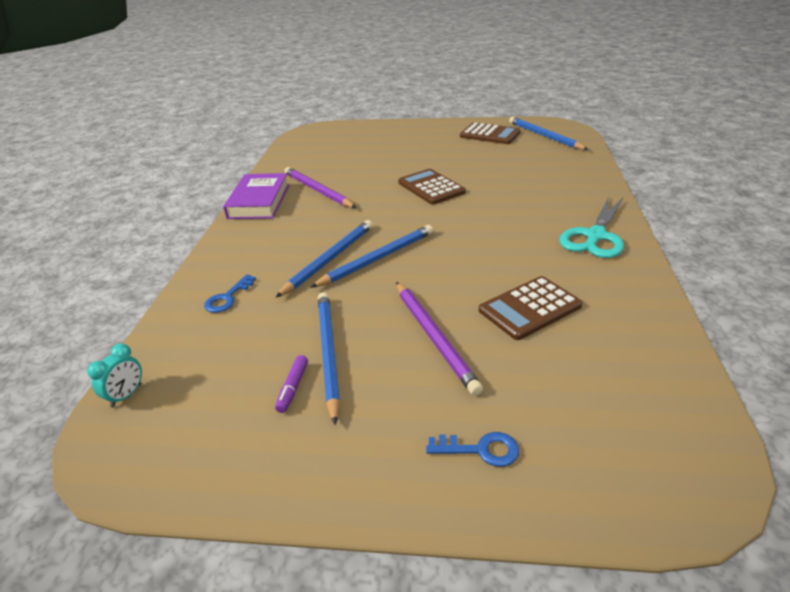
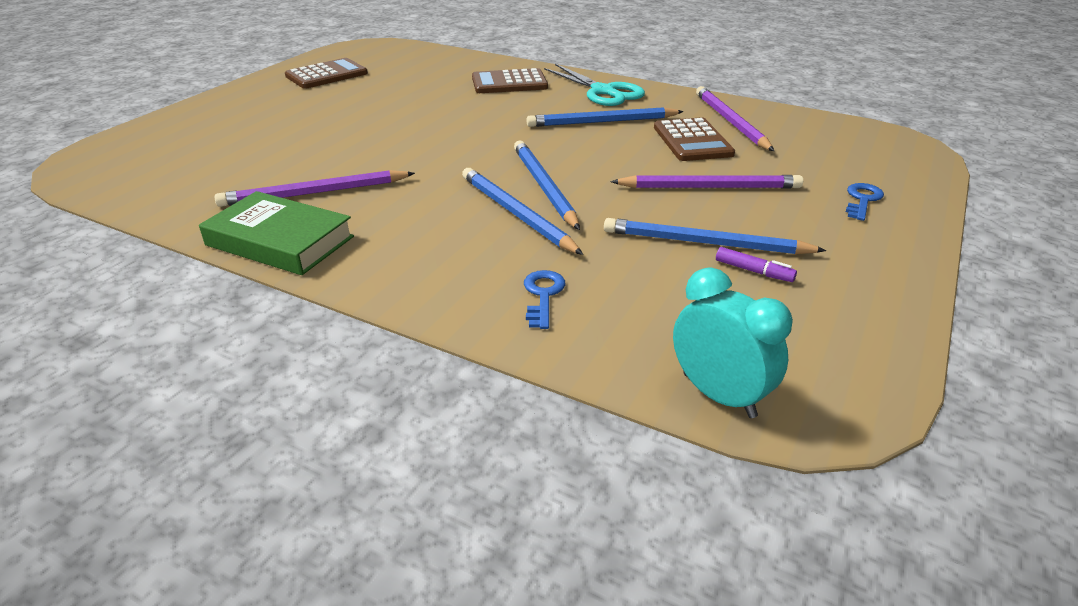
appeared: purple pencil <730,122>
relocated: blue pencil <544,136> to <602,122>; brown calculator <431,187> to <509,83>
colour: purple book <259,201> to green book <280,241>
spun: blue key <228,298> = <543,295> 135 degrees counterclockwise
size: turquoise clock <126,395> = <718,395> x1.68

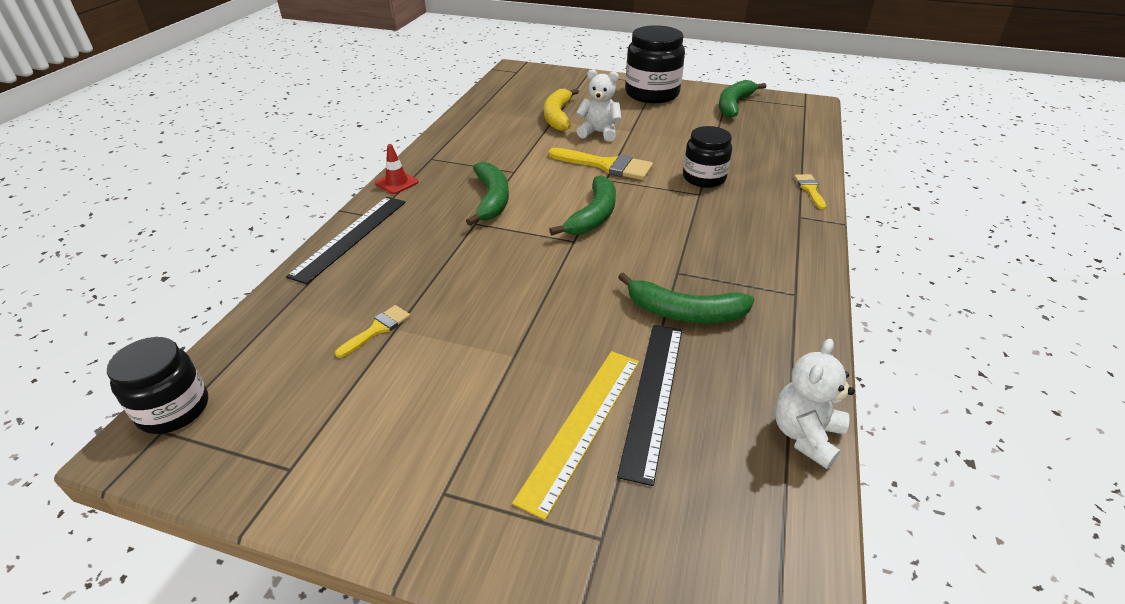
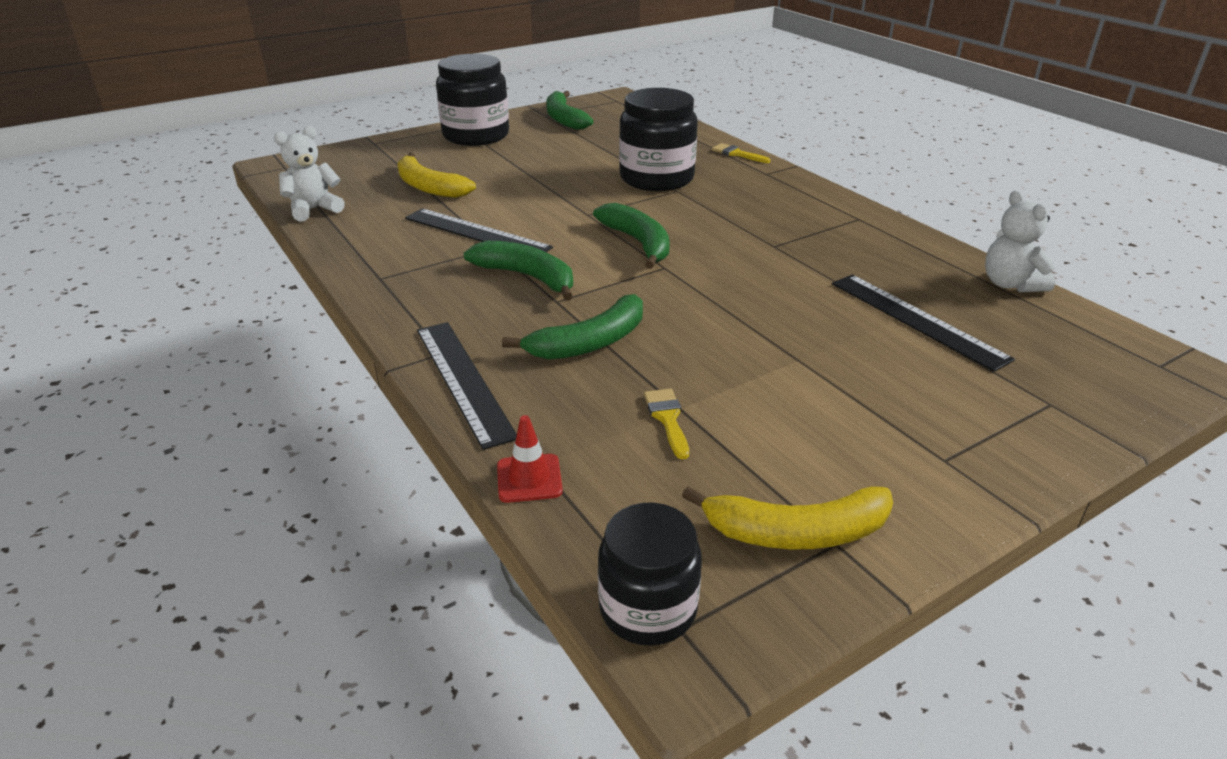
missing: yellow brush <606,165>; yellow ruler <582,426>
appeared: black ruler <476,233>; yellow banana <797,532>
relocated: white teddy bear <599,133> to <313,209>; red traffic cone <397,183> to <529,478>; green banana <684,313> to <590,342>
size: black jar <704,178> = <656,178> x1.57

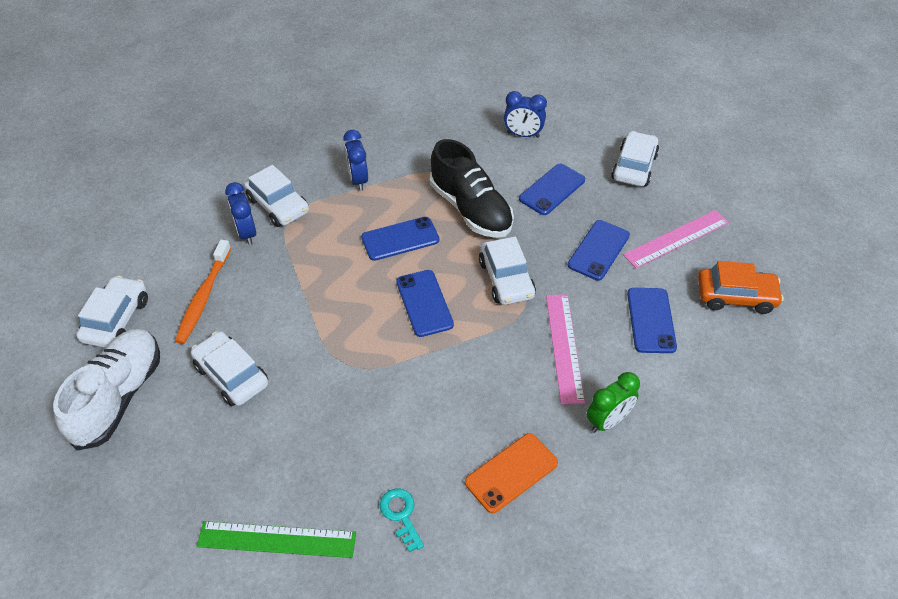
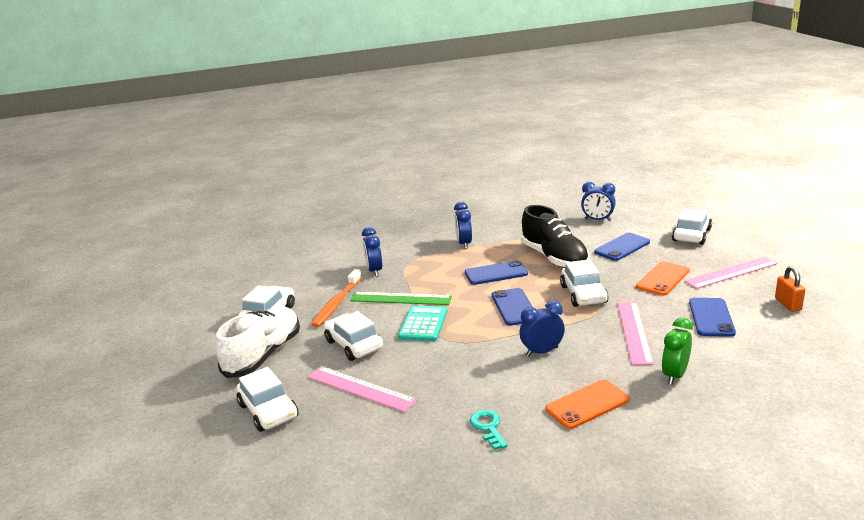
appeared: blue clock <542,352>; turquoise calculator <423,324>; pink ruler <360,388>
relocated: white car <278,205> to <268,411>; green ruler <277,540> to <400,299>
exchanged: orange car <735,296> to orange padlock <788,304>
colour: blue phone <598,250> to orange phone <662,279>
spun: green clock <608,421> = <675,375> 150 degrees clockwise

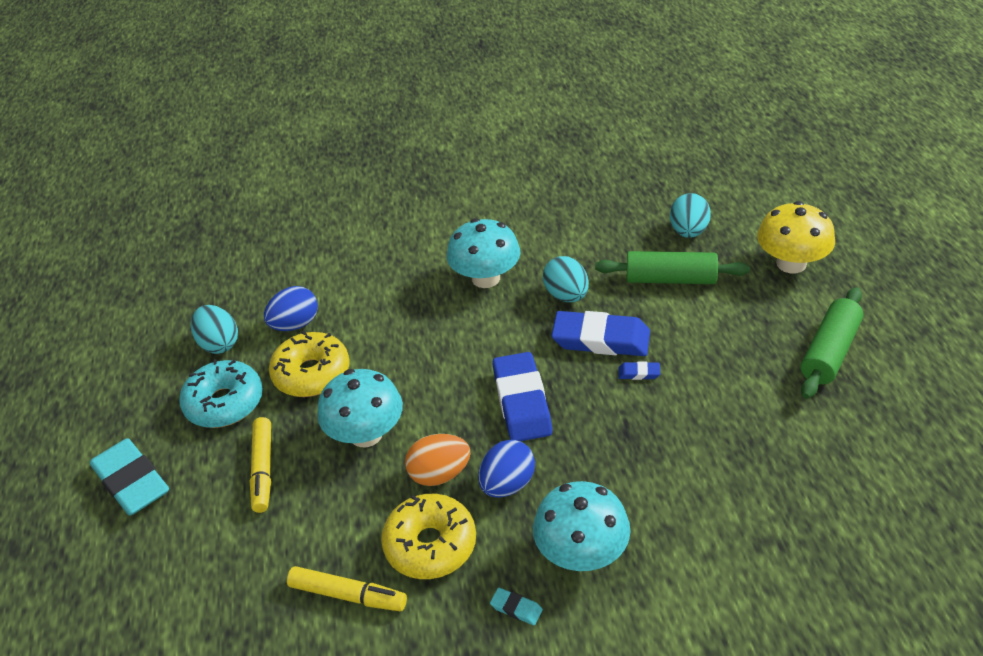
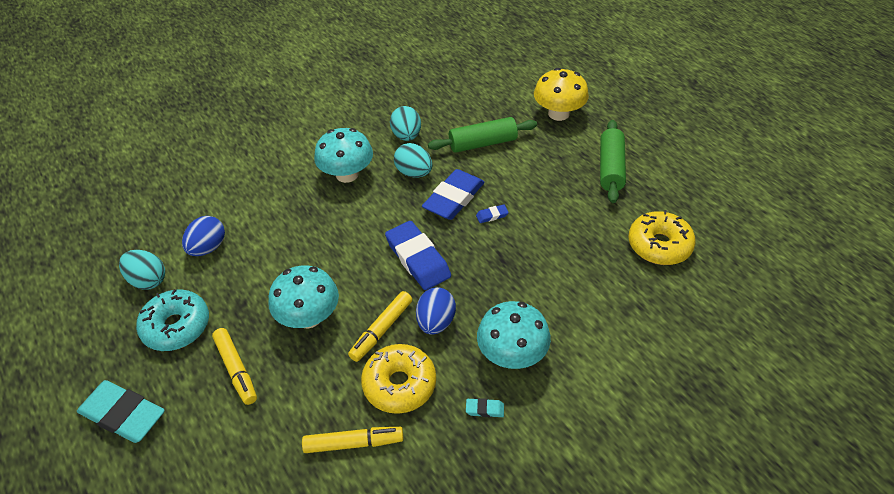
relocated: turquoise egg <688,232> to <406,136>; yellow donut <312,374> to <659,245>
exchanged: orange egg <440,474> to yellow marker <381,330>
spun: blue eraser <601,339> = <454,198> 45 degrees counterclockwise

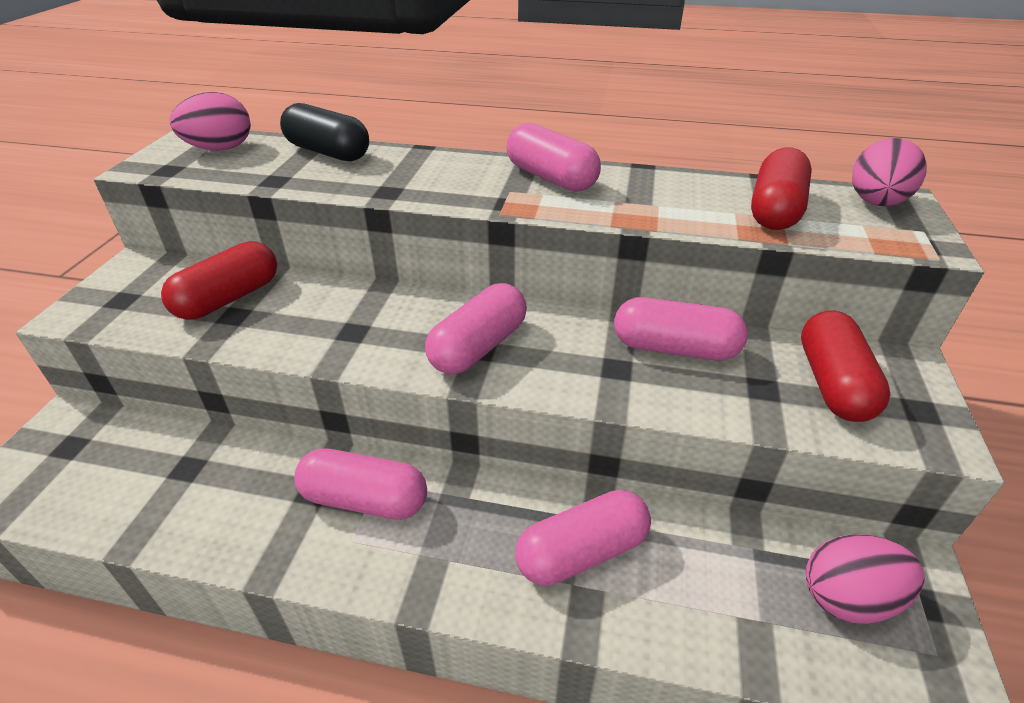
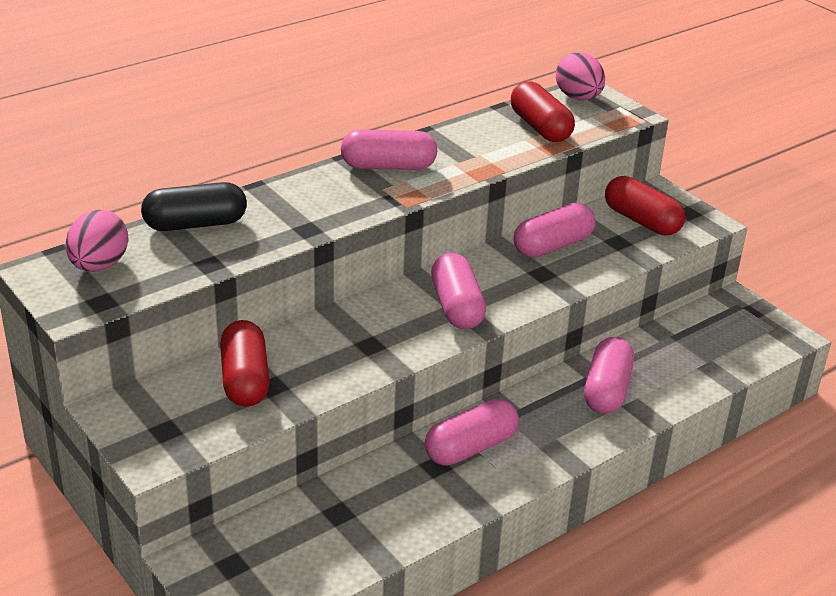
missing: pink egg <848,598>

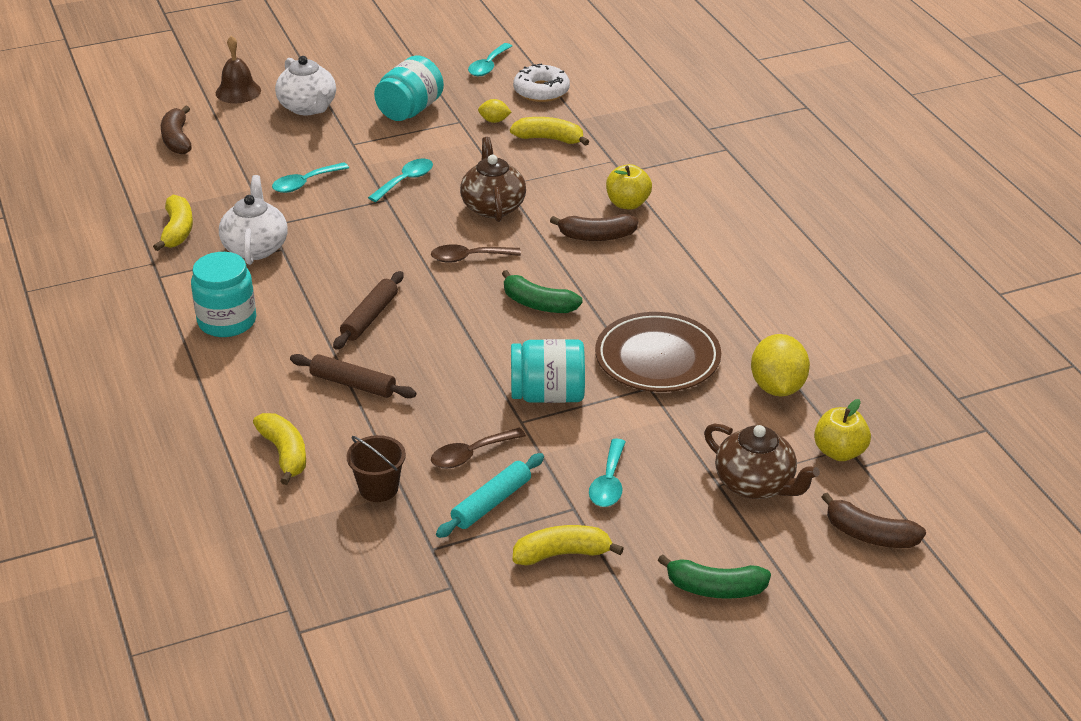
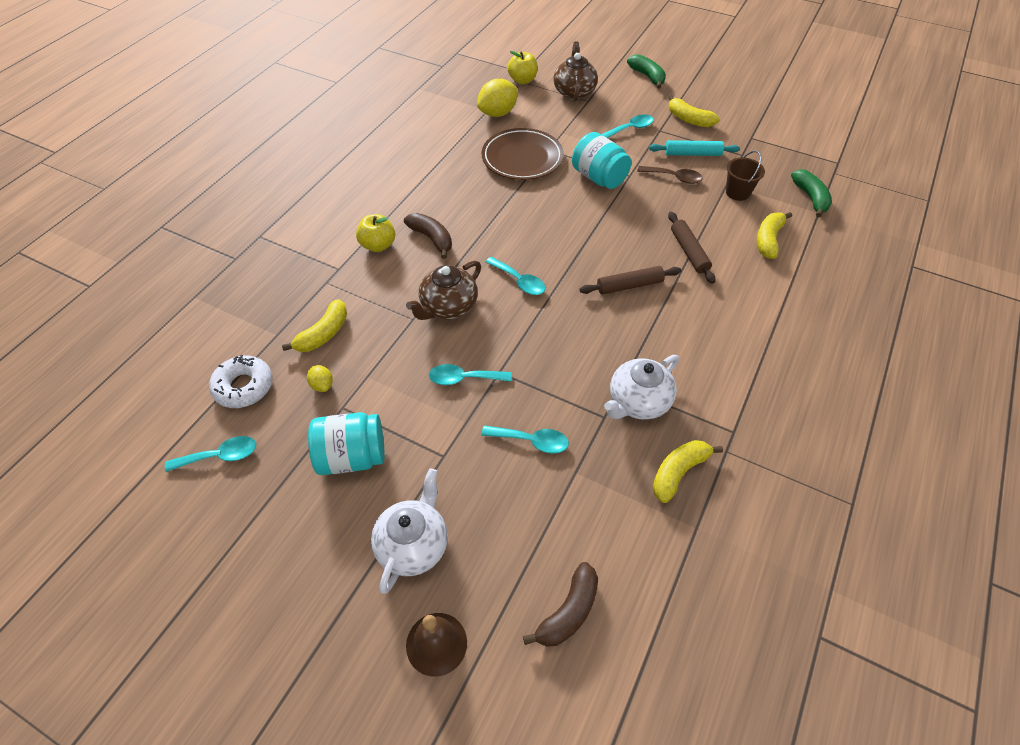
missing: turquoise jar <227,321>; brown banana <870,535>
relocated: green banana <538,304> to <810,198>
colour: brown spoon <469,258> to turquoise spoon <519,281>
spun: yellow banana <549,139> = <324,334> 120 degrees counterclockwise

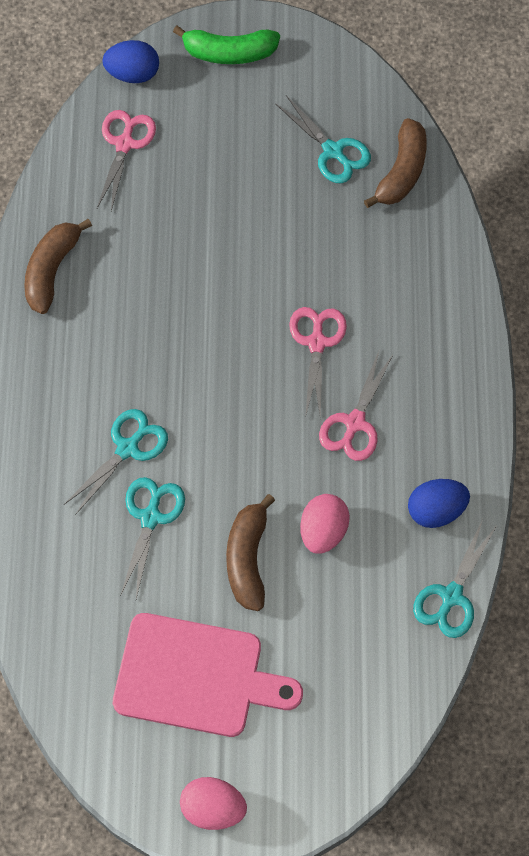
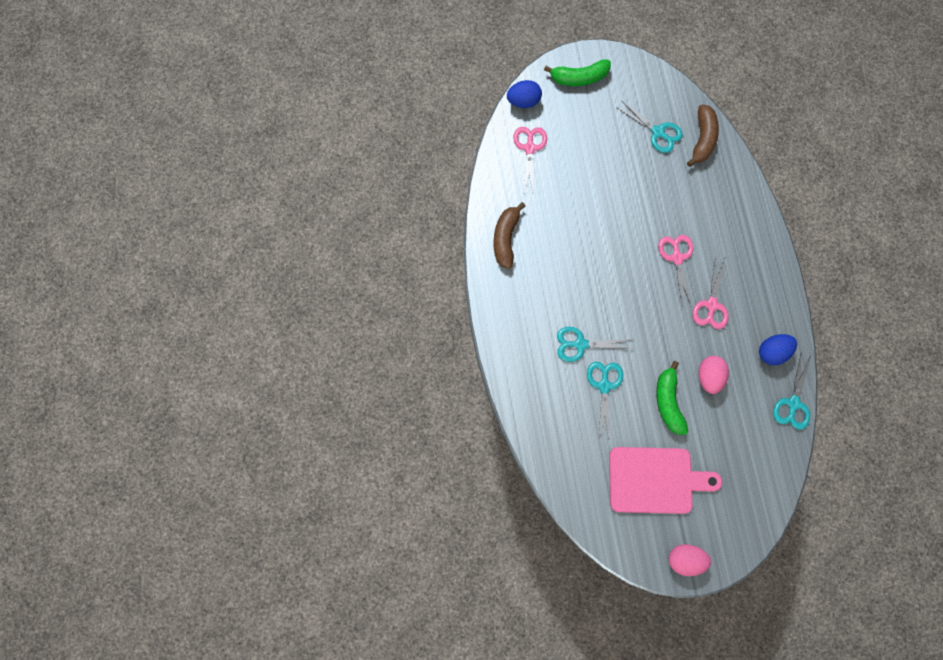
colour: brown banana <247,558> to green banana <668,401>
spun: turquoise scissors <128,448> = <580,344> 120 degrees counterclockwise

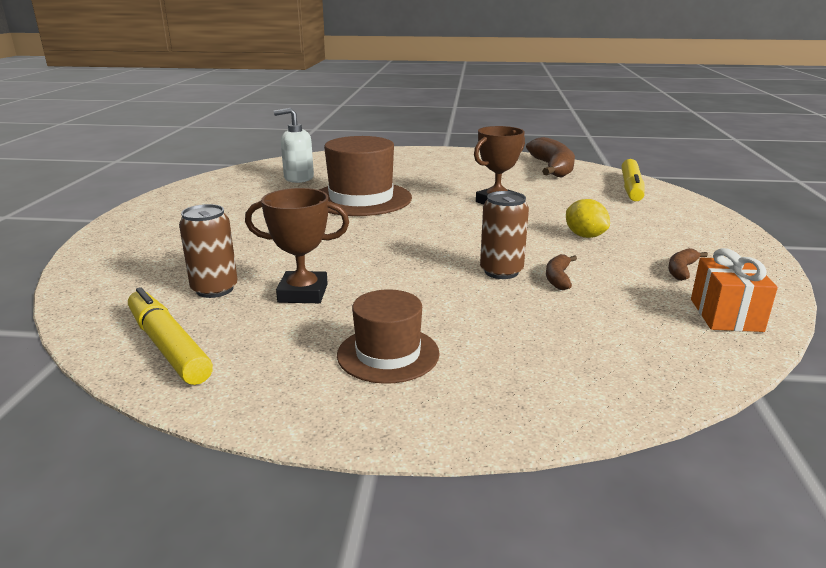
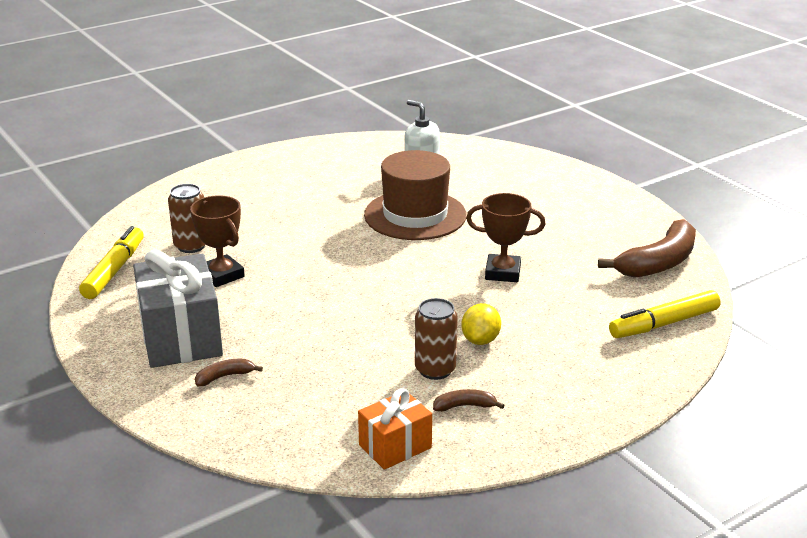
relocated: brown can <501,271> to <435,370>; brown banana <558,278> to <224,377>
exchanged: brown hat <388,354> to grey gift <181,337>

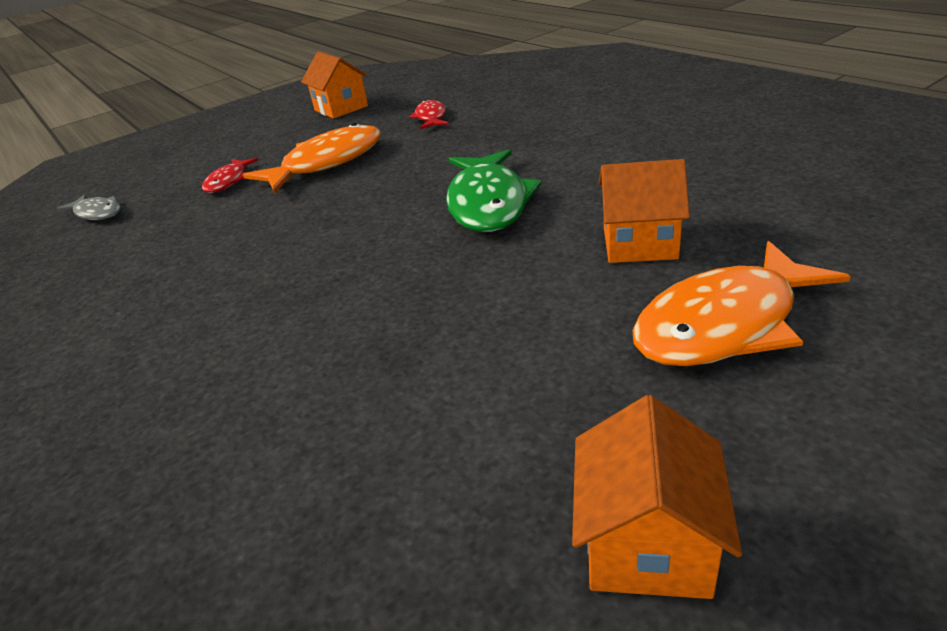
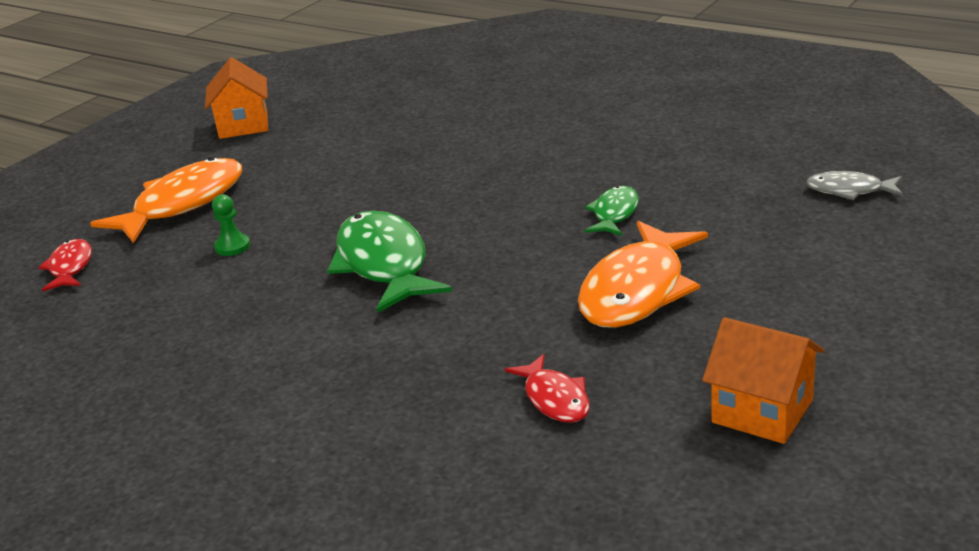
appeared: green fish <614,213>
relocated: red fish <228,181> to <70,267>
exchanged: orange house <639,243> to green pawn <232,246>

